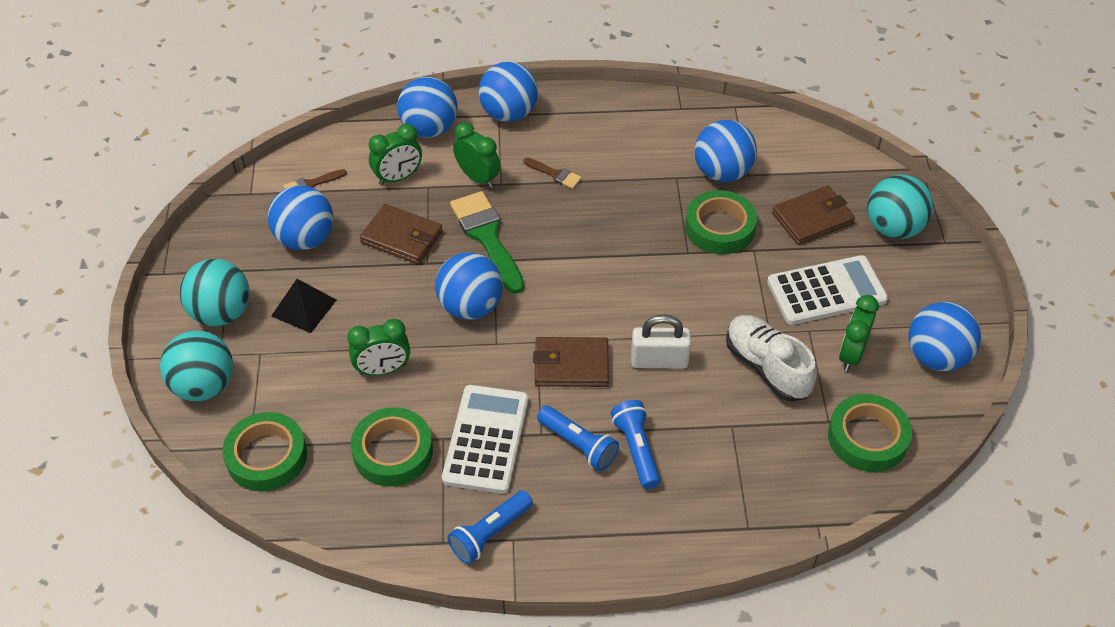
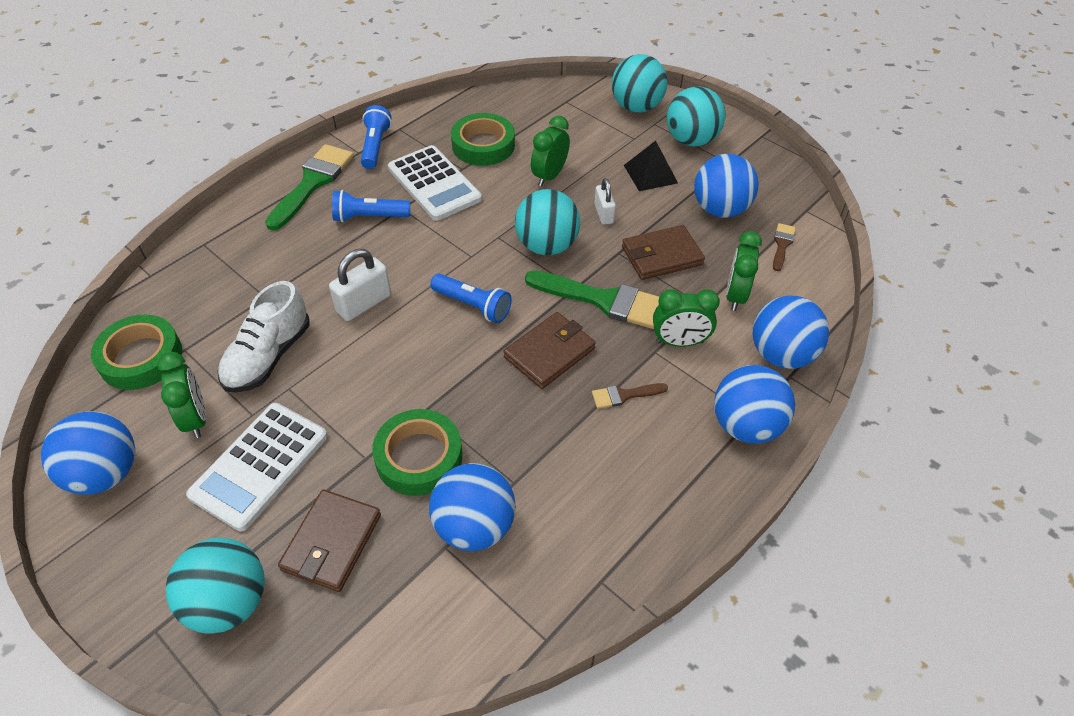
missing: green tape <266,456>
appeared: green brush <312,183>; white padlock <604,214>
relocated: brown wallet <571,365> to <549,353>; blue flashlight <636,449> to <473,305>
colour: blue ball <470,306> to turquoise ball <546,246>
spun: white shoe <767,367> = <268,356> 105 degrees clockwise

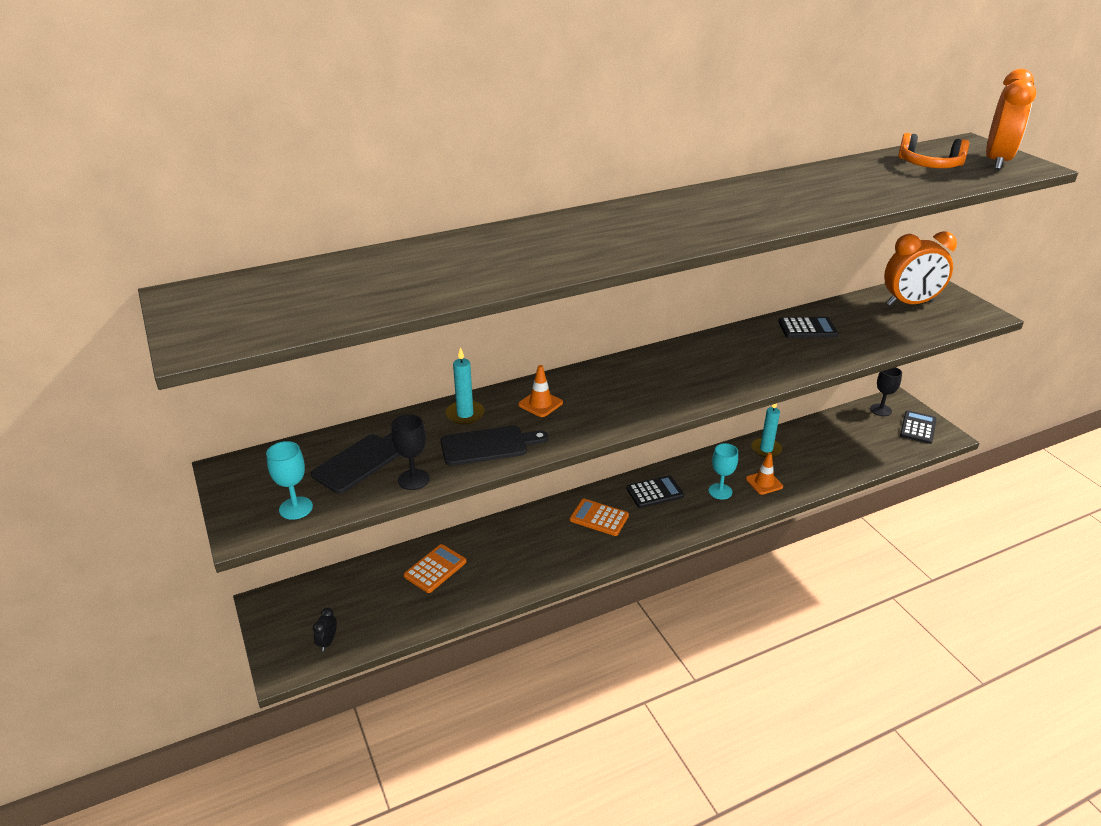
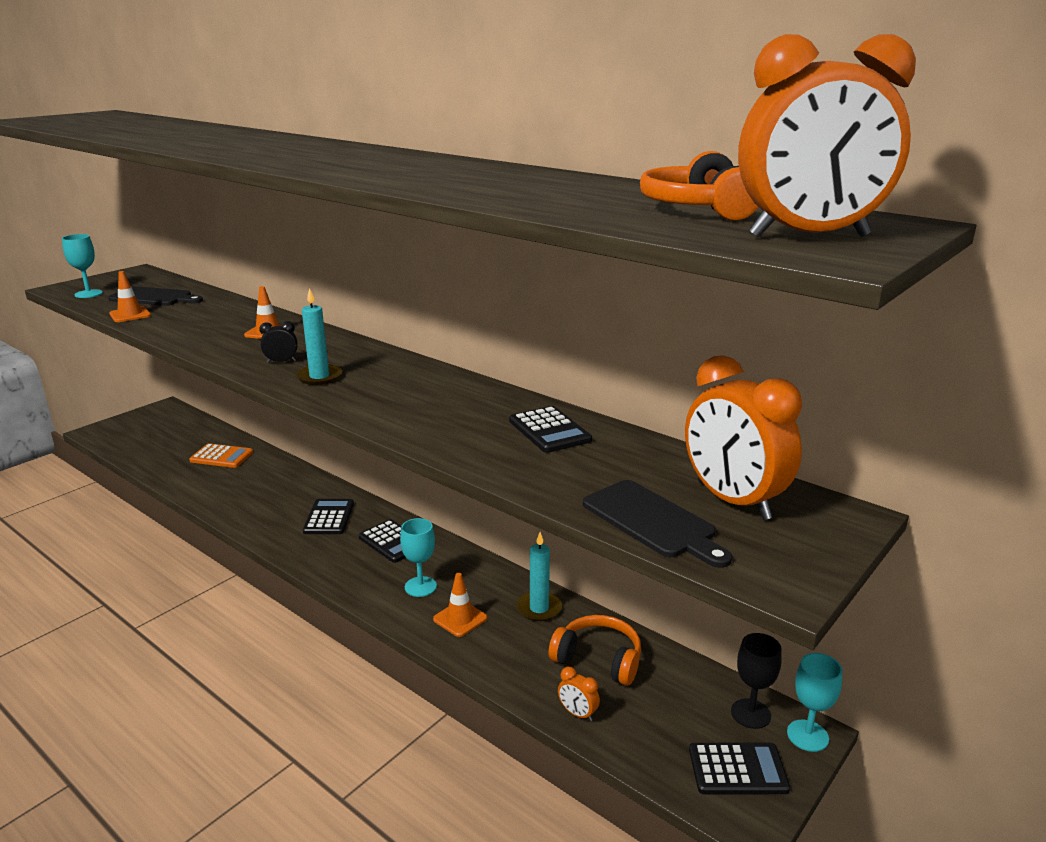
appeared: orange headphones <598,659>; turquoise goblet <807,735>; orange clock <577,713>
relocated: turquoise candle <465,414> to <319,377>; black cutting board <488,446> to <652,522>; black clock <327,642> to <281,362>
exchanged: black goblet <413,479> to orange traffic cone <130,315>
colour: orange calculator <599,518> to black calculator <329,517>

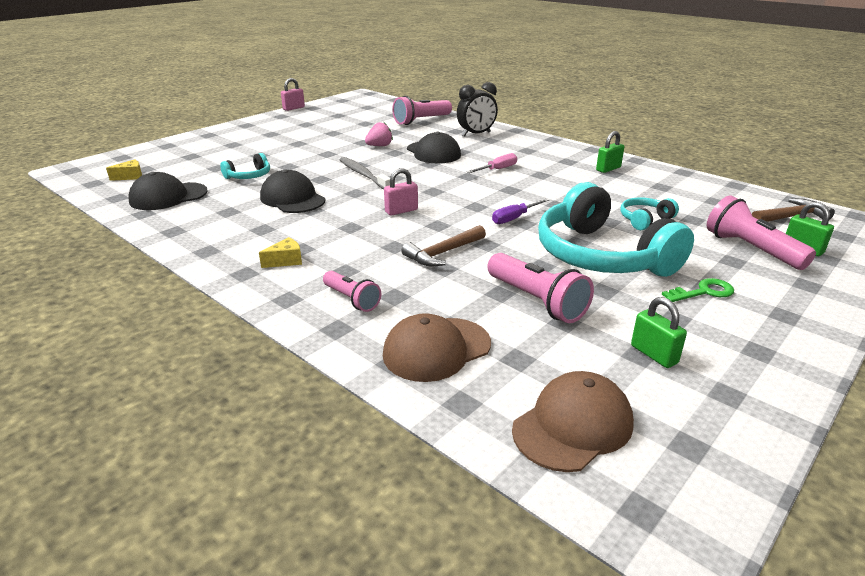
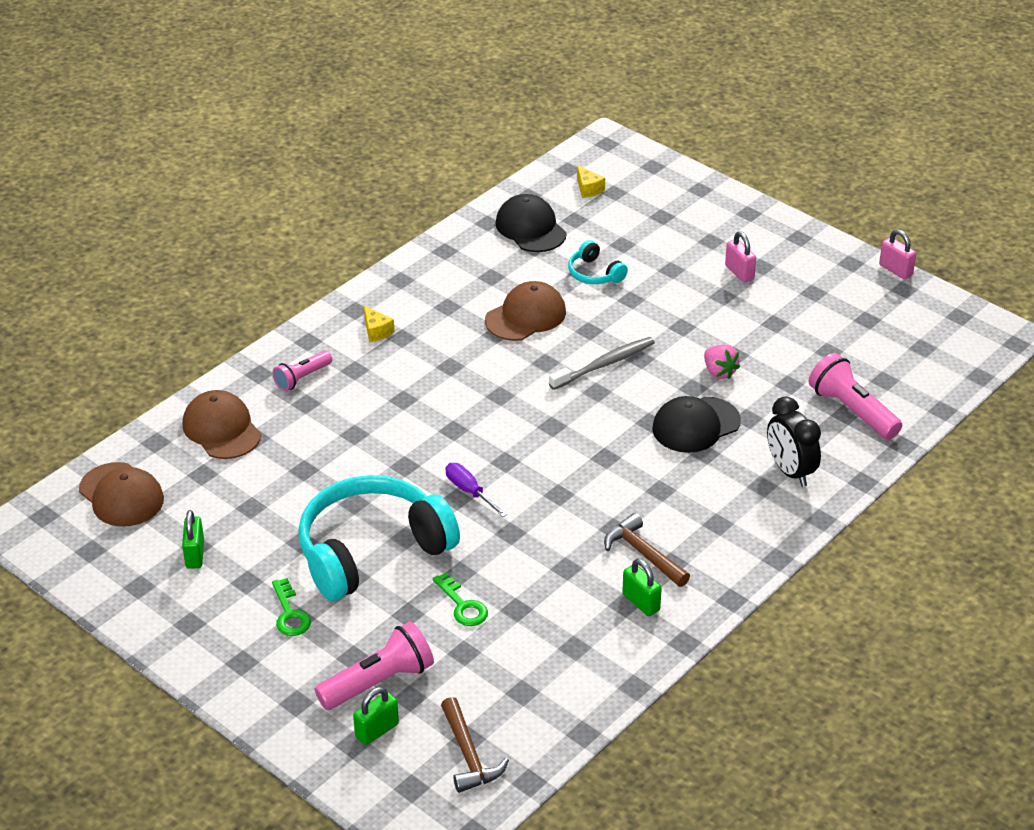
missing: pink screwdriver <497,169>; pink flashlight <537,301>
relocated: pink padlock <401,211> to <739,272>; brown hammer <443,253> to <643,554>
exchanged: turquoise headphones <644,220> to green key <462,605>
colour: black cap <292,199> to brown cap <525,316>
spun: green padlock <654,354> = <195,554> 60 degrees counterclockwise

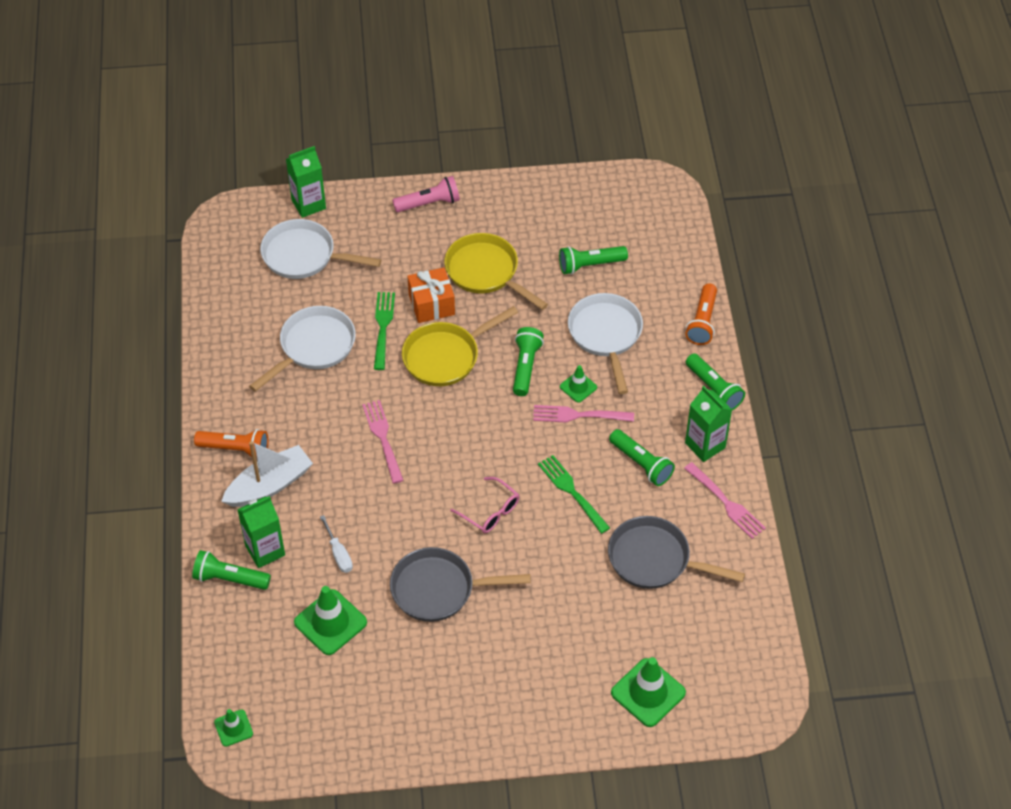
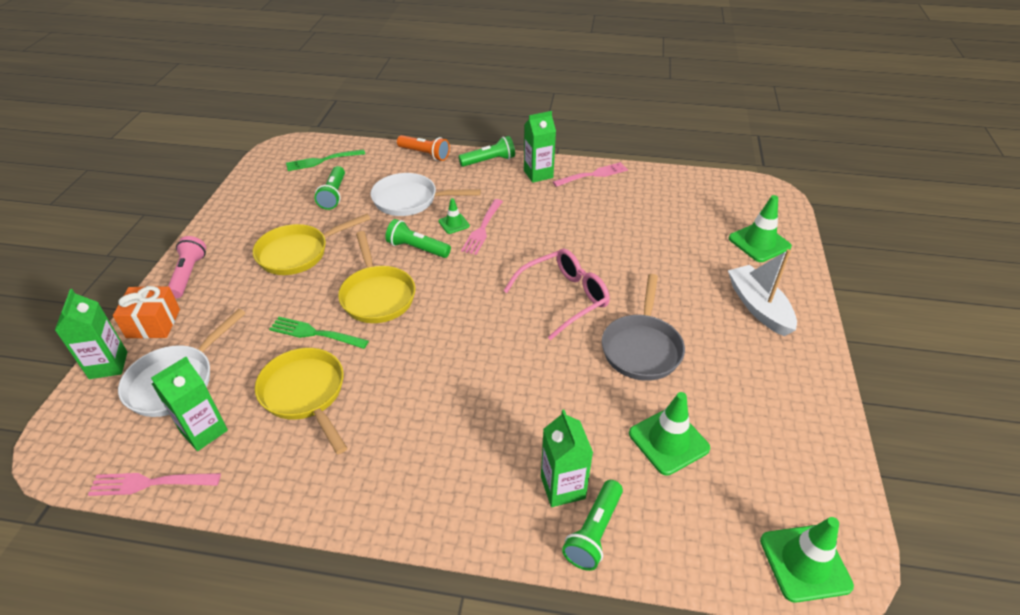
missing: orange flashlight <235,449>; green flashlight <641,464>; white screwdriver <338,553>; grey pan <654,559>
appeared: green carton <204,431>
relocated: orange gift <431,304> to <153,323>; pink fork <383,439> to <151,483>; white boat <269,485> to <758,307>; green fork <572,492> to <323,160>
colour: white pan <314,347> to yellow pan <305,394>
size: pink glasses <490,511> = <563,298> x1.62; green traffic cone <233,728> = <805,563> x1.79

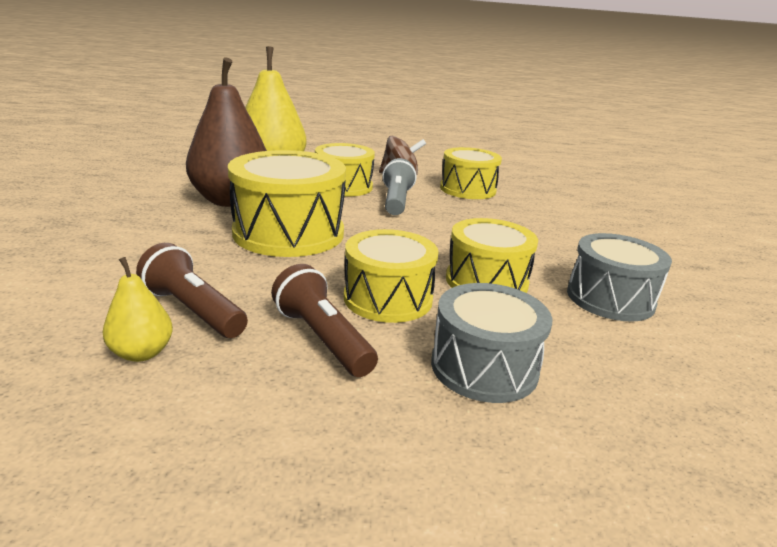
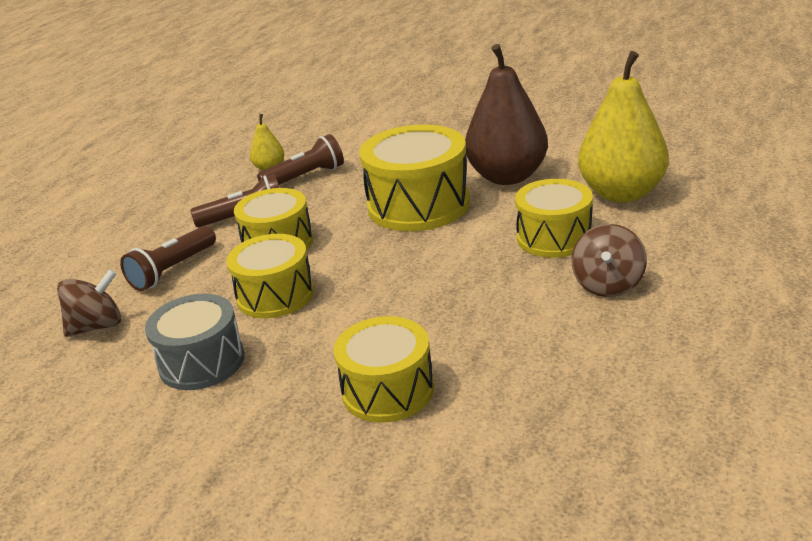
missing: grey flashlight <396,201>
appeared: brown spinning top <97,326>
relocated: yellow drum <467,189> to <388,390>
exchanged: grey drum <484,367> to brown flashlight <172,270>

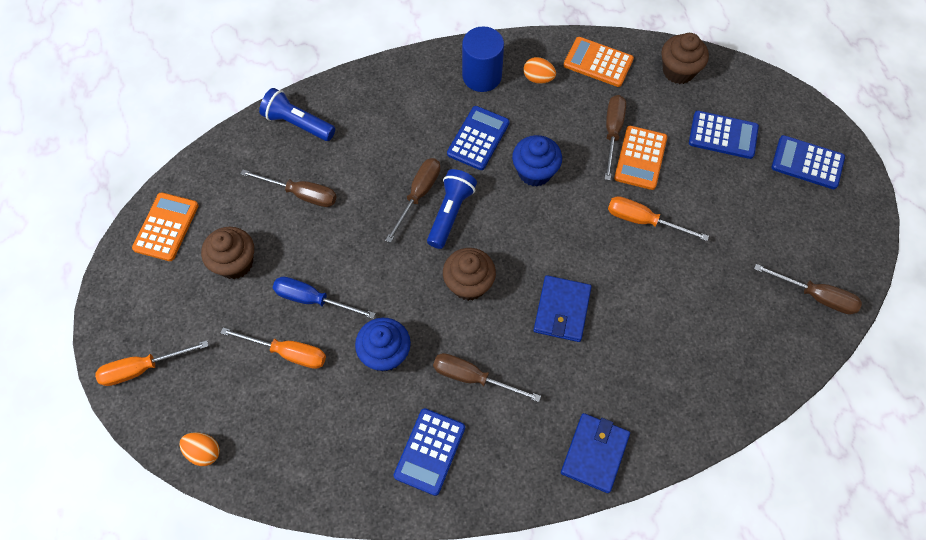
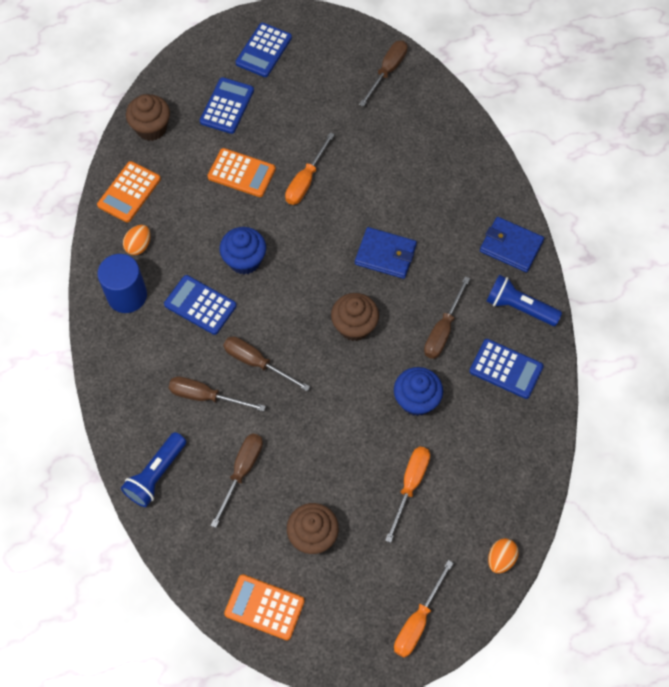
missing: blue screwdriver <313,299>
relocated: brown screwdriver <612,133> to <206,396>; blue flashlight <450,213> to <519,307>
spun: orange screwdriver <143,368> = <417,621> 45 degrees clockwise

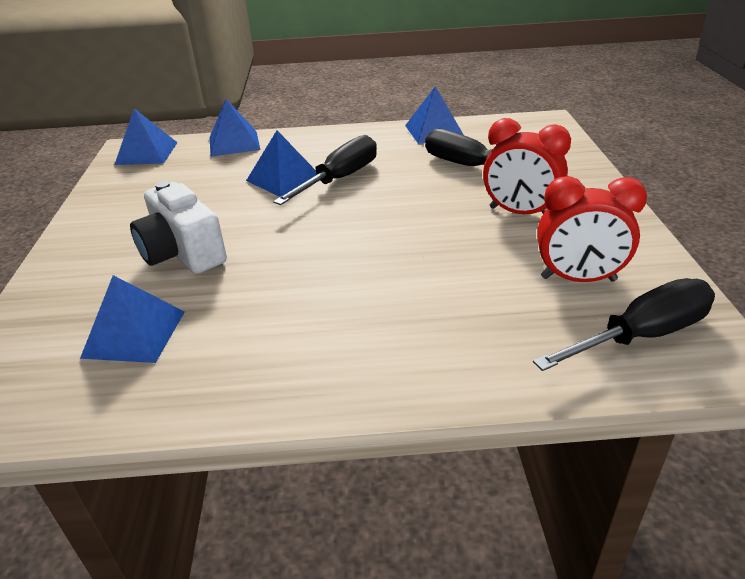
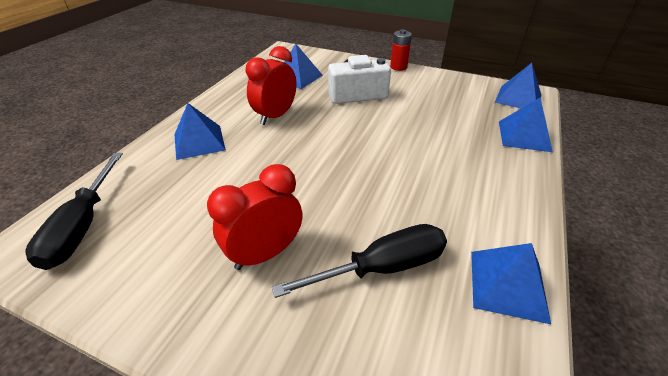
missing: black screwdriver <340,179>
appeared: red battery <398,67>
relocated: blue pyramid <283,178> to <199,141>; red clock <578,279> to <275,116>

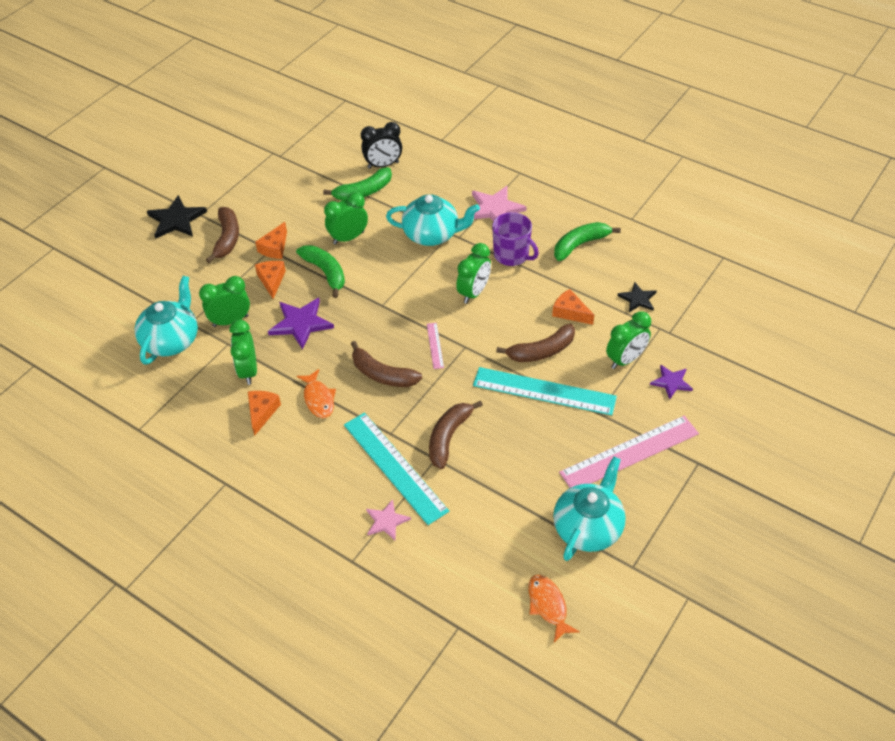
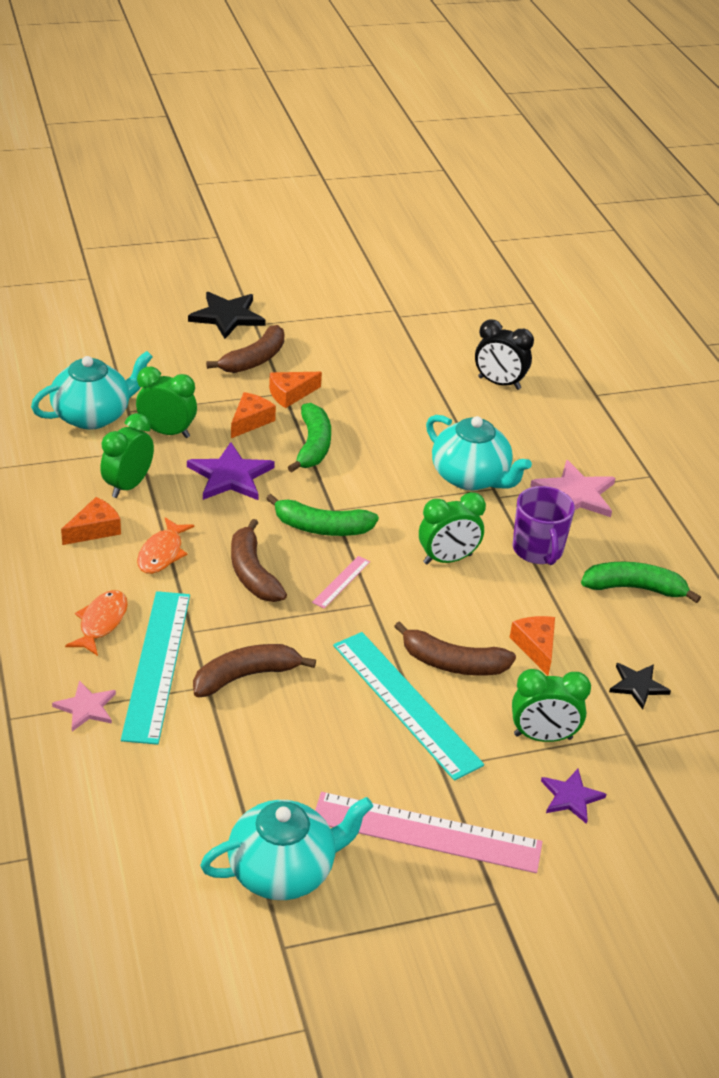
missing: green clock <348,238>
relocated: green banana <364,192> to <322,527>; orange fish <548,606> to <101,622>

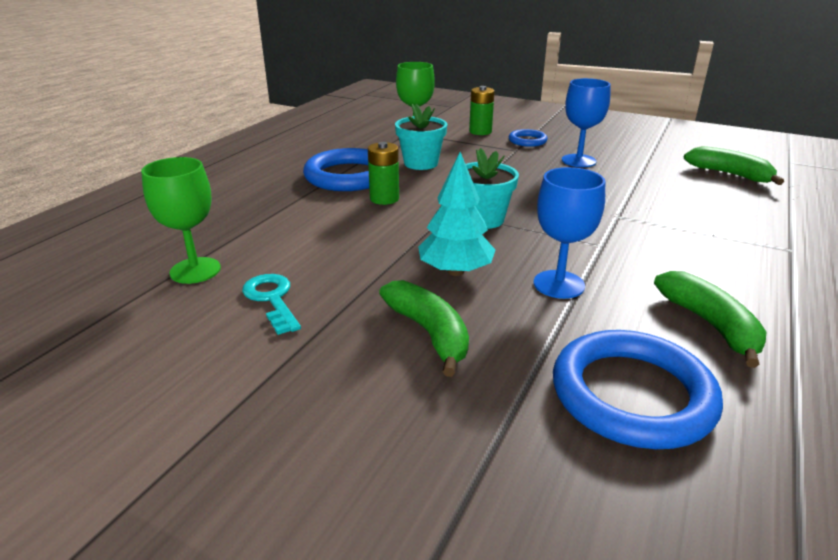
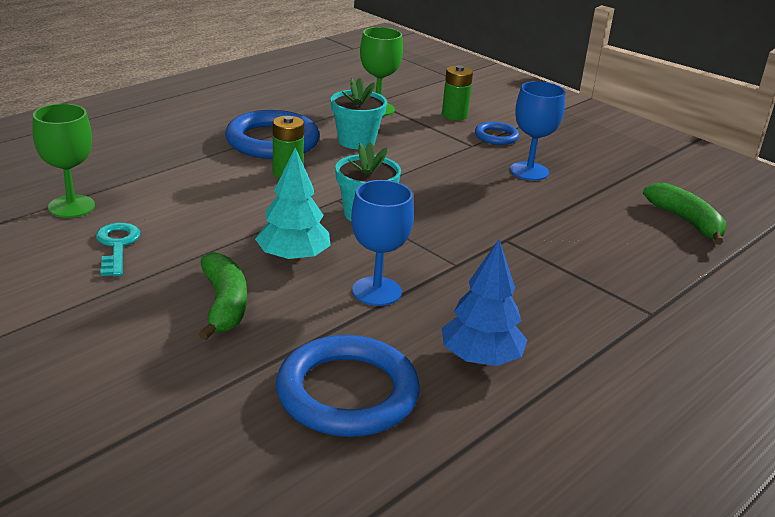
exchanged: green banana <710,324> to blue tree <480,358>

